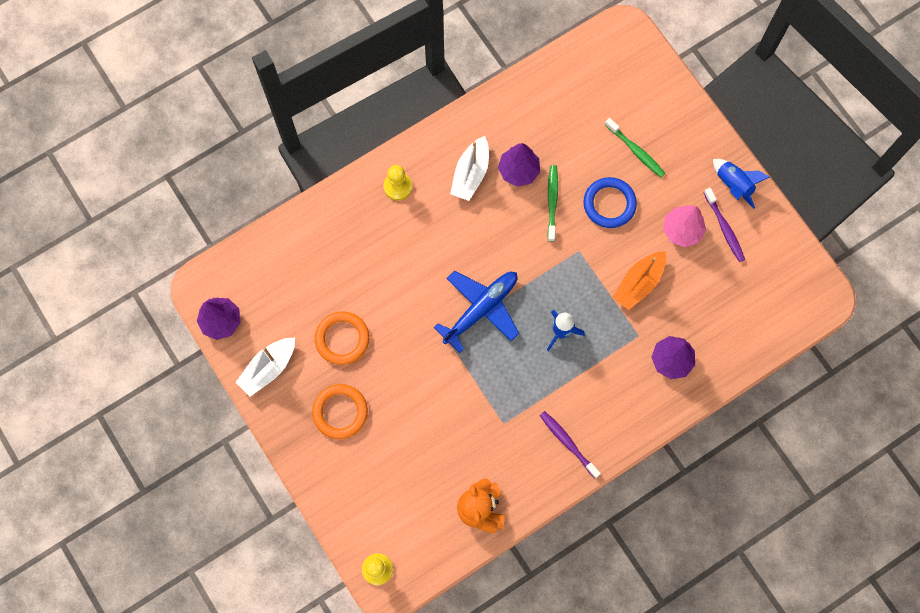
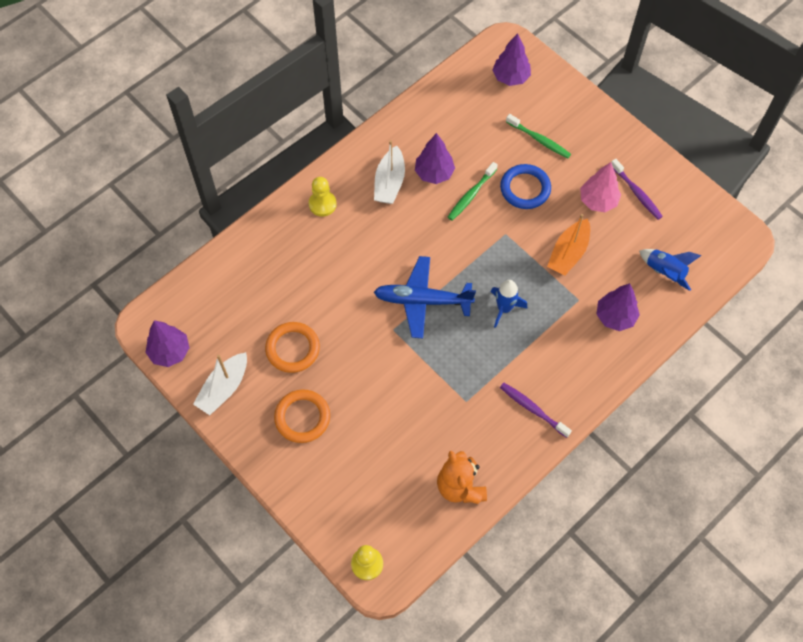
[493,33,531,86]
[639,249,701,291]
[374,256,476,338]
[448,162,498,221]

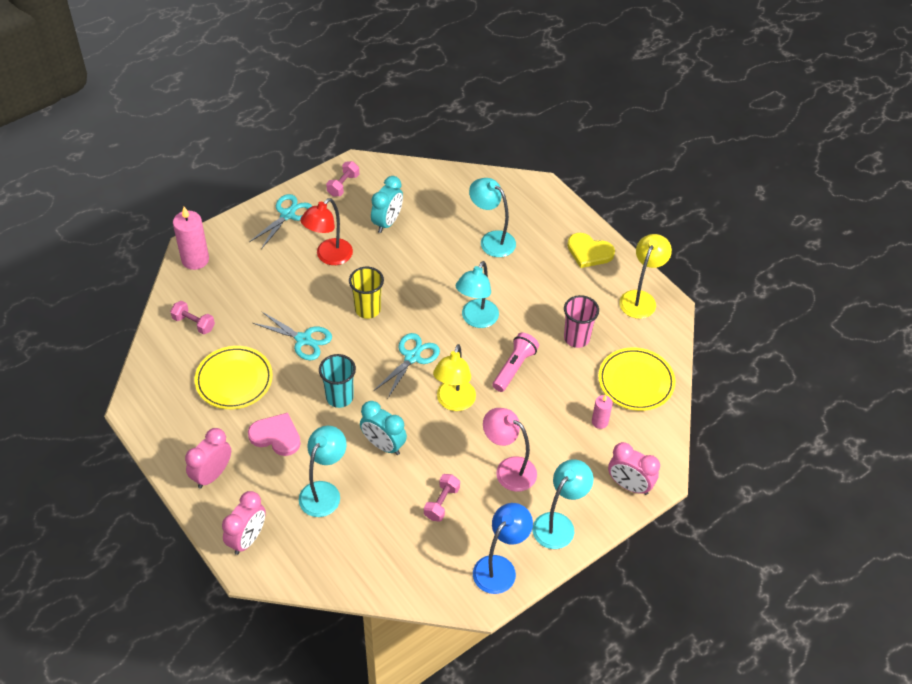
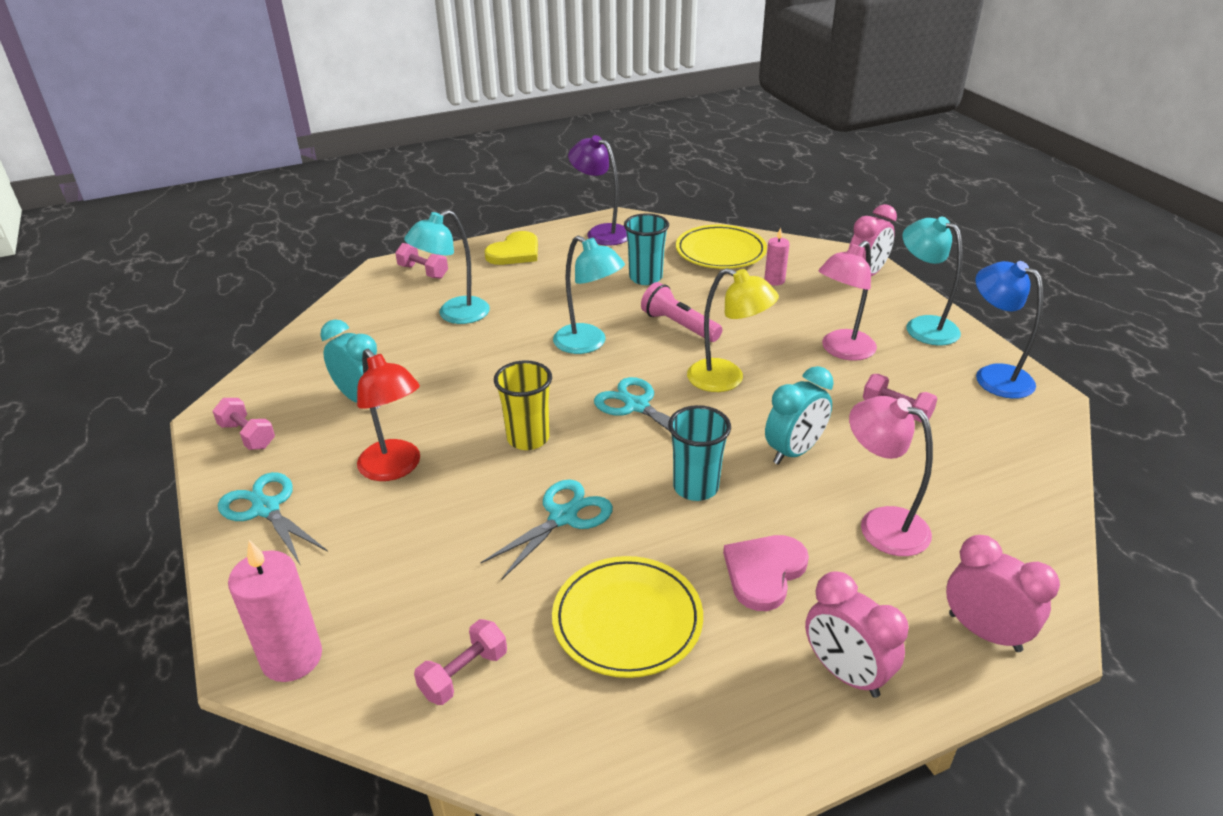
[395,243,448,279]
[849,396,933,556]
[624,213,669,285]
[568,135,627,246]

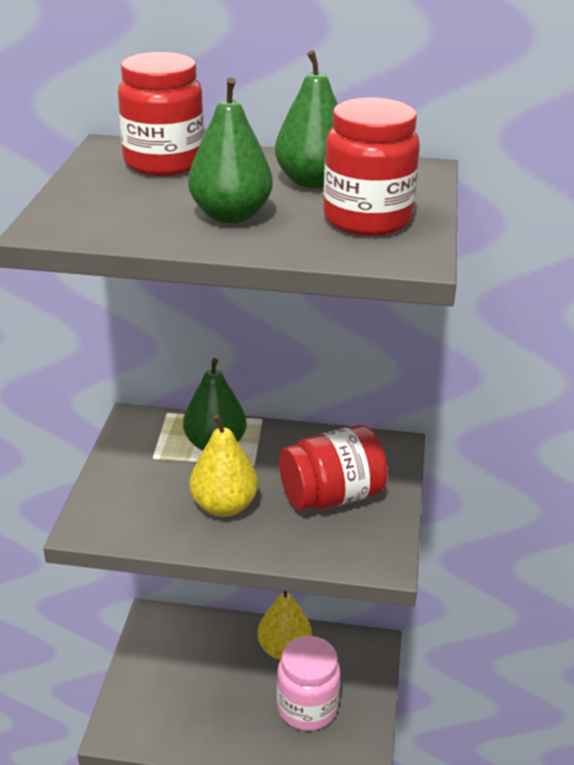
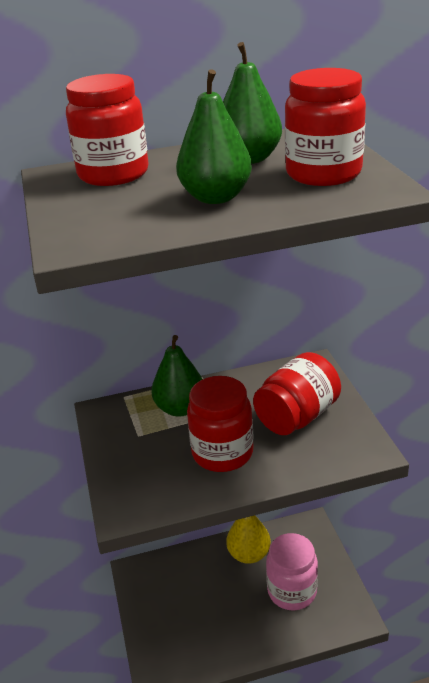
[187,376,253,472]

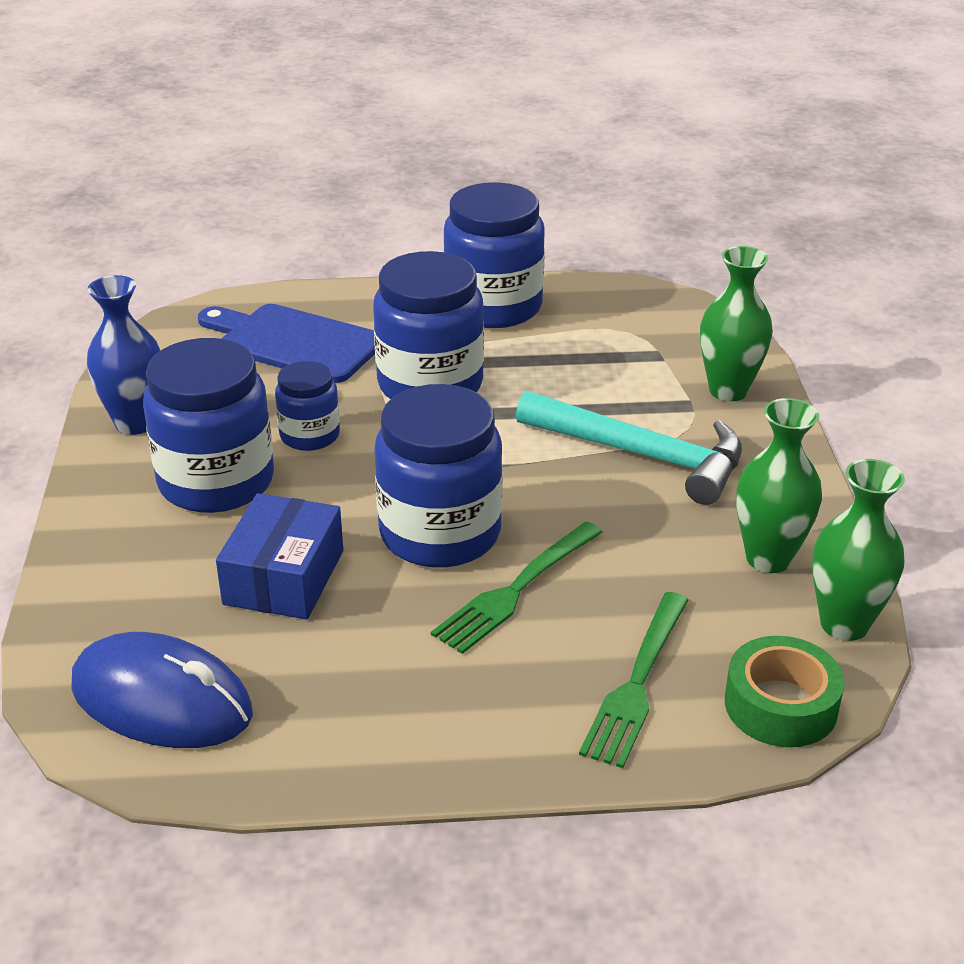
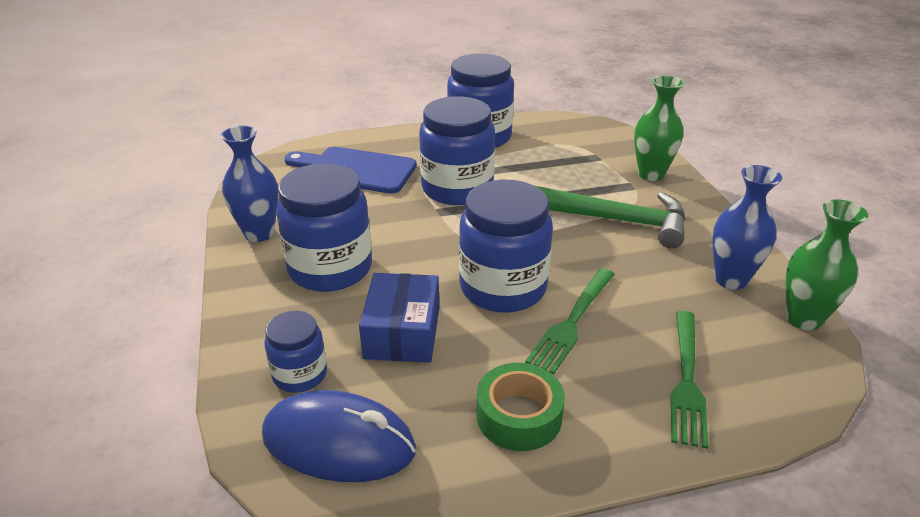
[264,311,327,393]
[476,363,565,451]
[534,185,686,248]
[712,165,782,290]

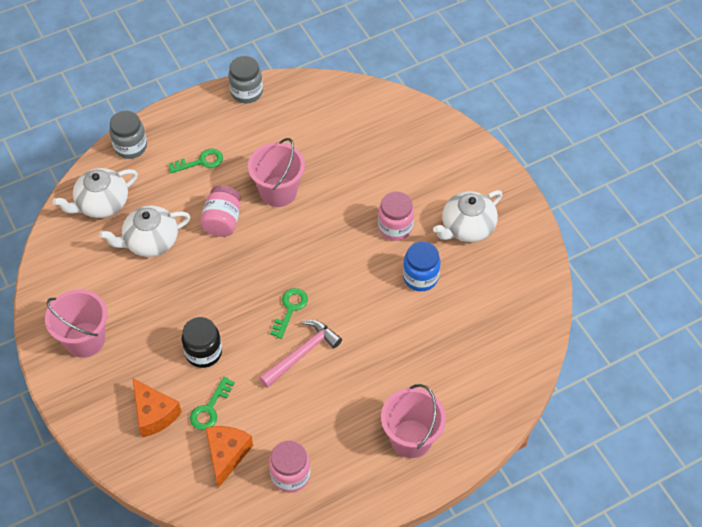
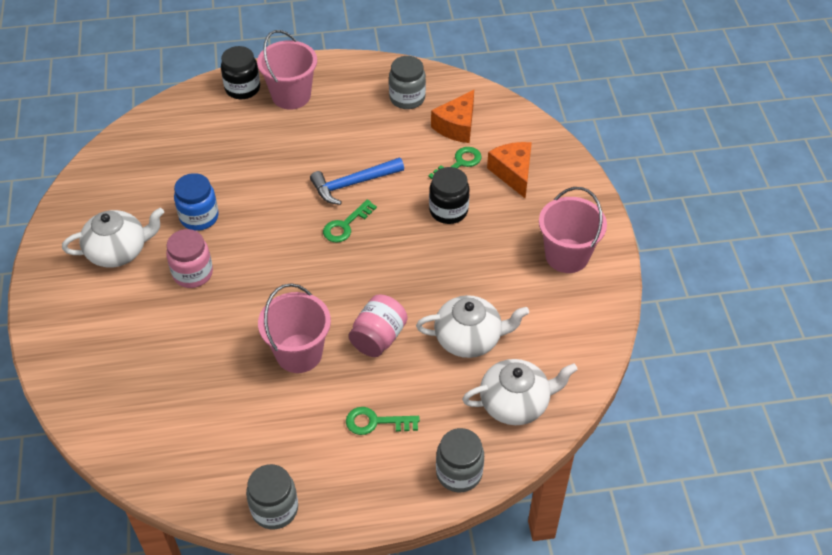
[221,46,260,99]
[310,157,404,205]
[389,56,426,109]

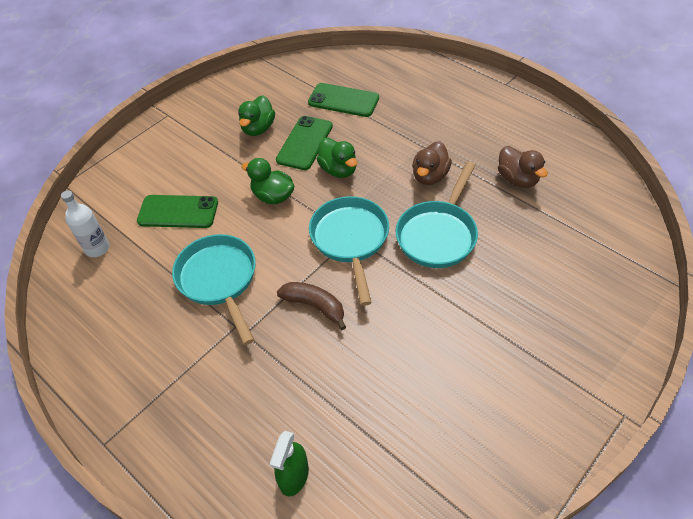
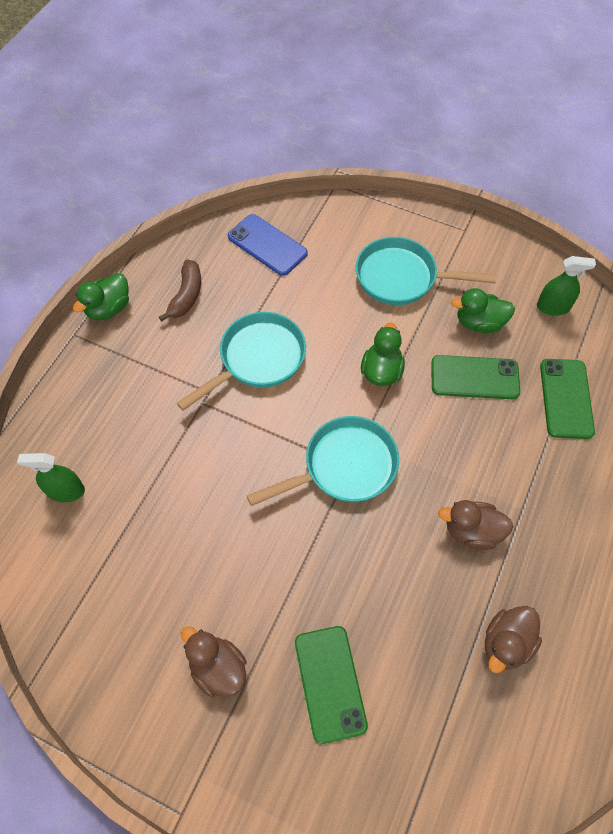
[181,626,247,697]
[537,256,596,316]
[295,626,368,744]
[159,259,201,322]
[73,273,129,320]
[356,237,496,305]
[228,214,308,276]

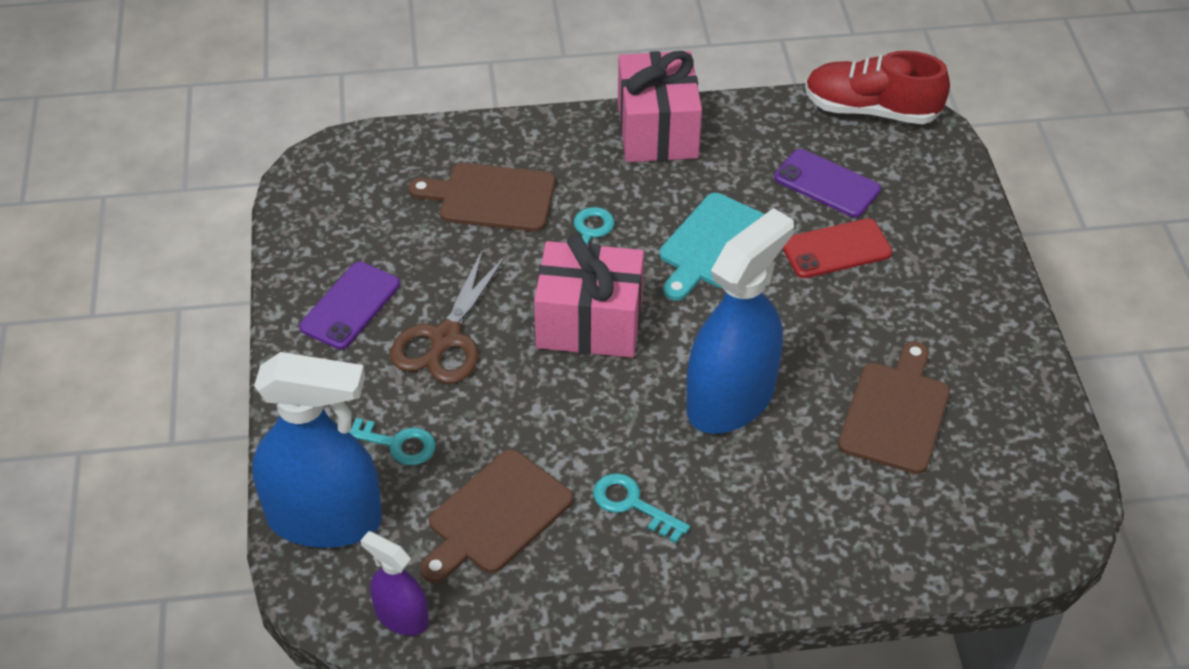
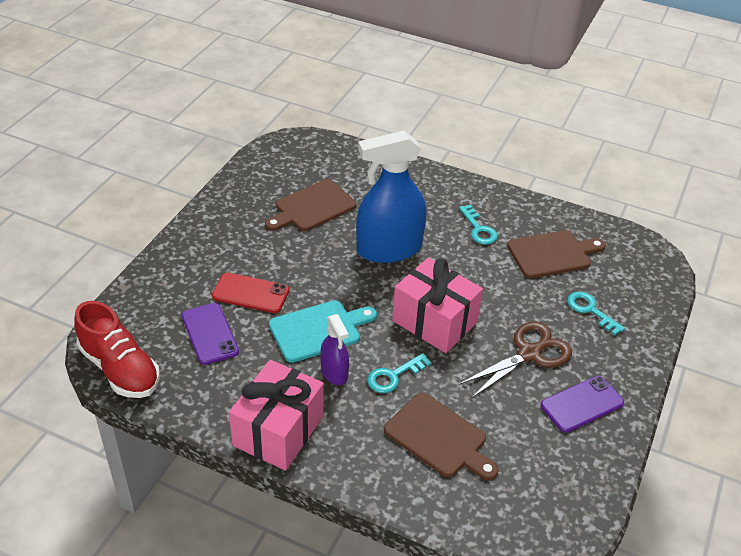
[252,352,382,548] (first image)
[320,314,349,385]

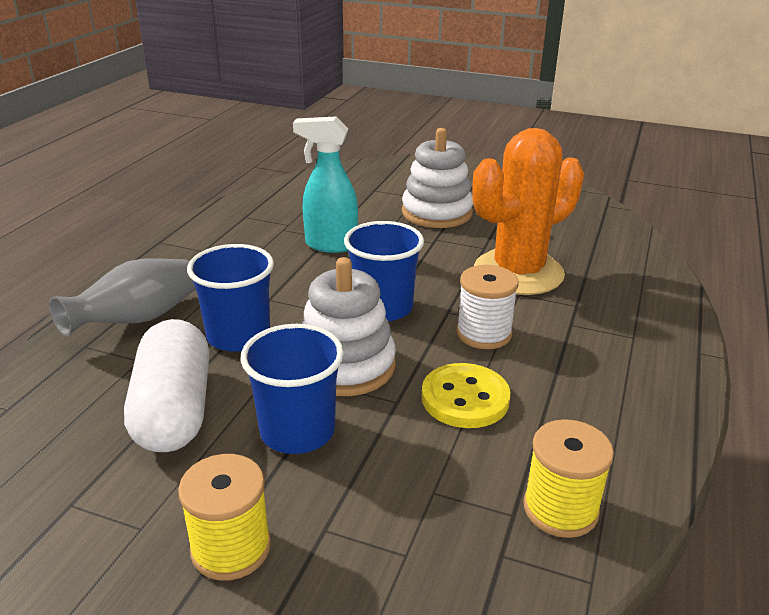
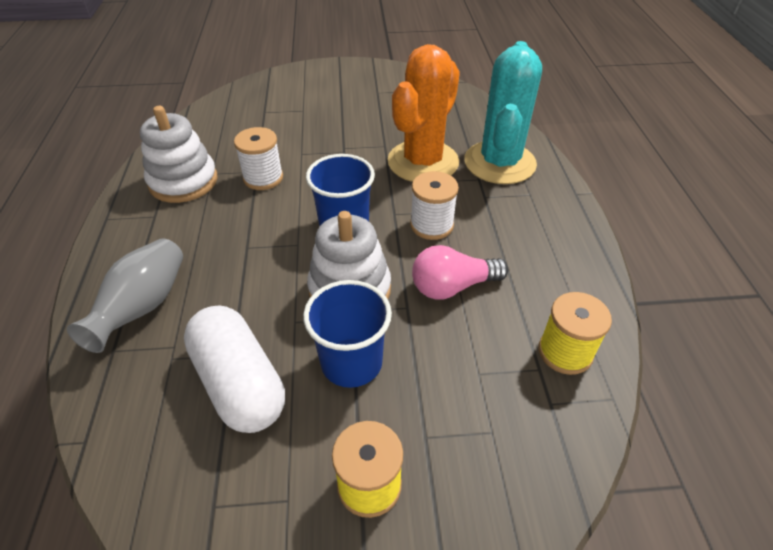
[187,244,274,352] (first image)
[464,41,542,184]
[140,106,218,203]
[234,127,283,190]
[412,245,508,300]

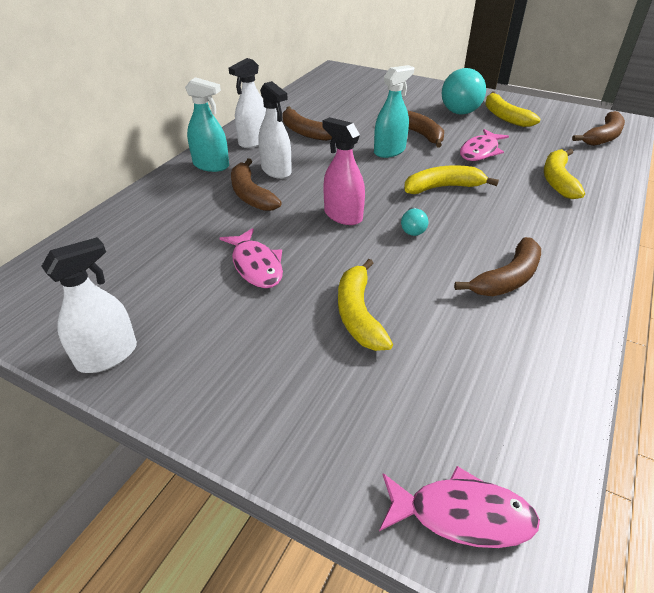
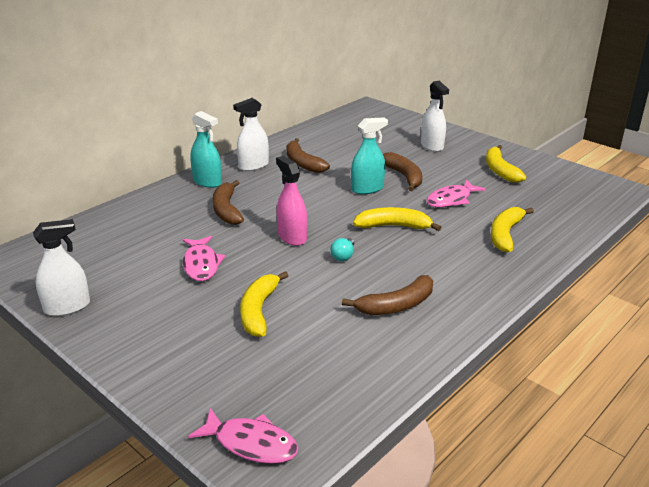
[442,68,486,115] (first image)
[572,111,625,146] (first image)
[421,81,449,152]

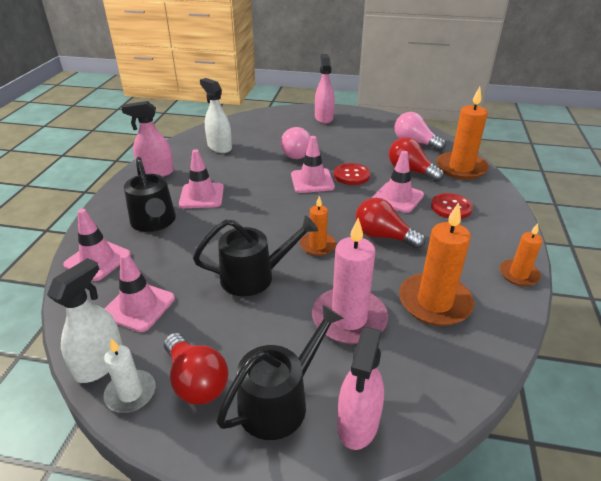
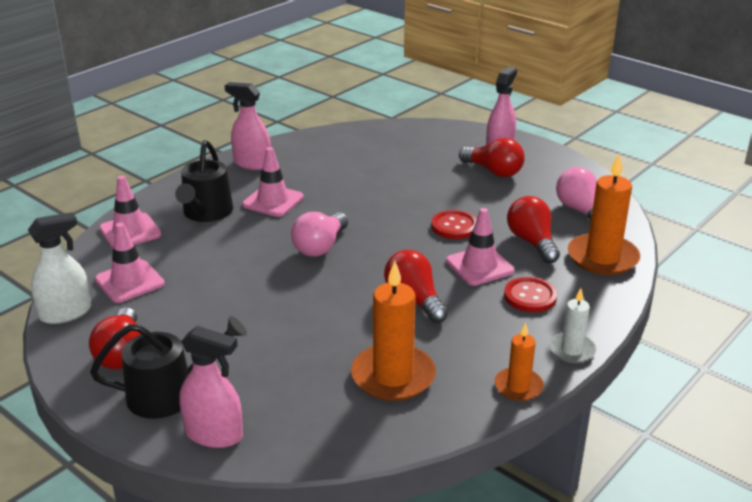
[193,215,318,296] (first image)
[200,78,232,153] (first image)
[291,136,335,193] (first image)
[300,196,336,256] (first image)
[312,218,388,344] (first image)
[459,138,525,177]
[549,288,596,363]
[291,212,348,257]
[180,326,243,448]

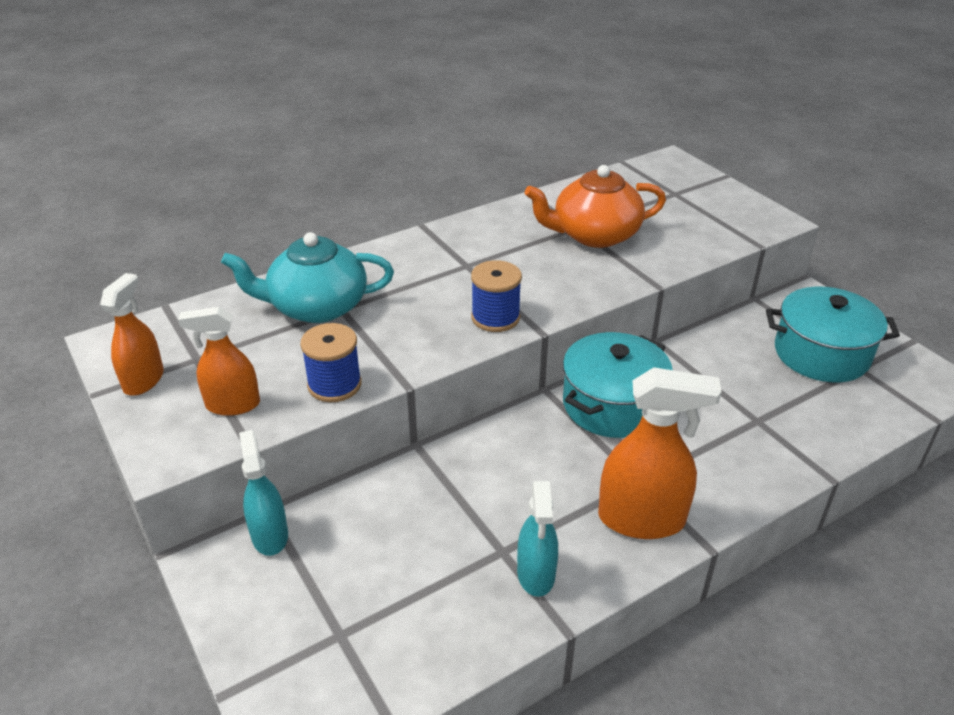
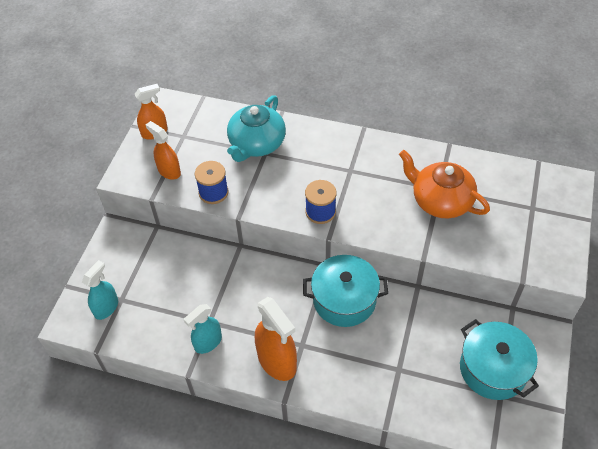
[82,260,118,320]
[227,95,286,162]

